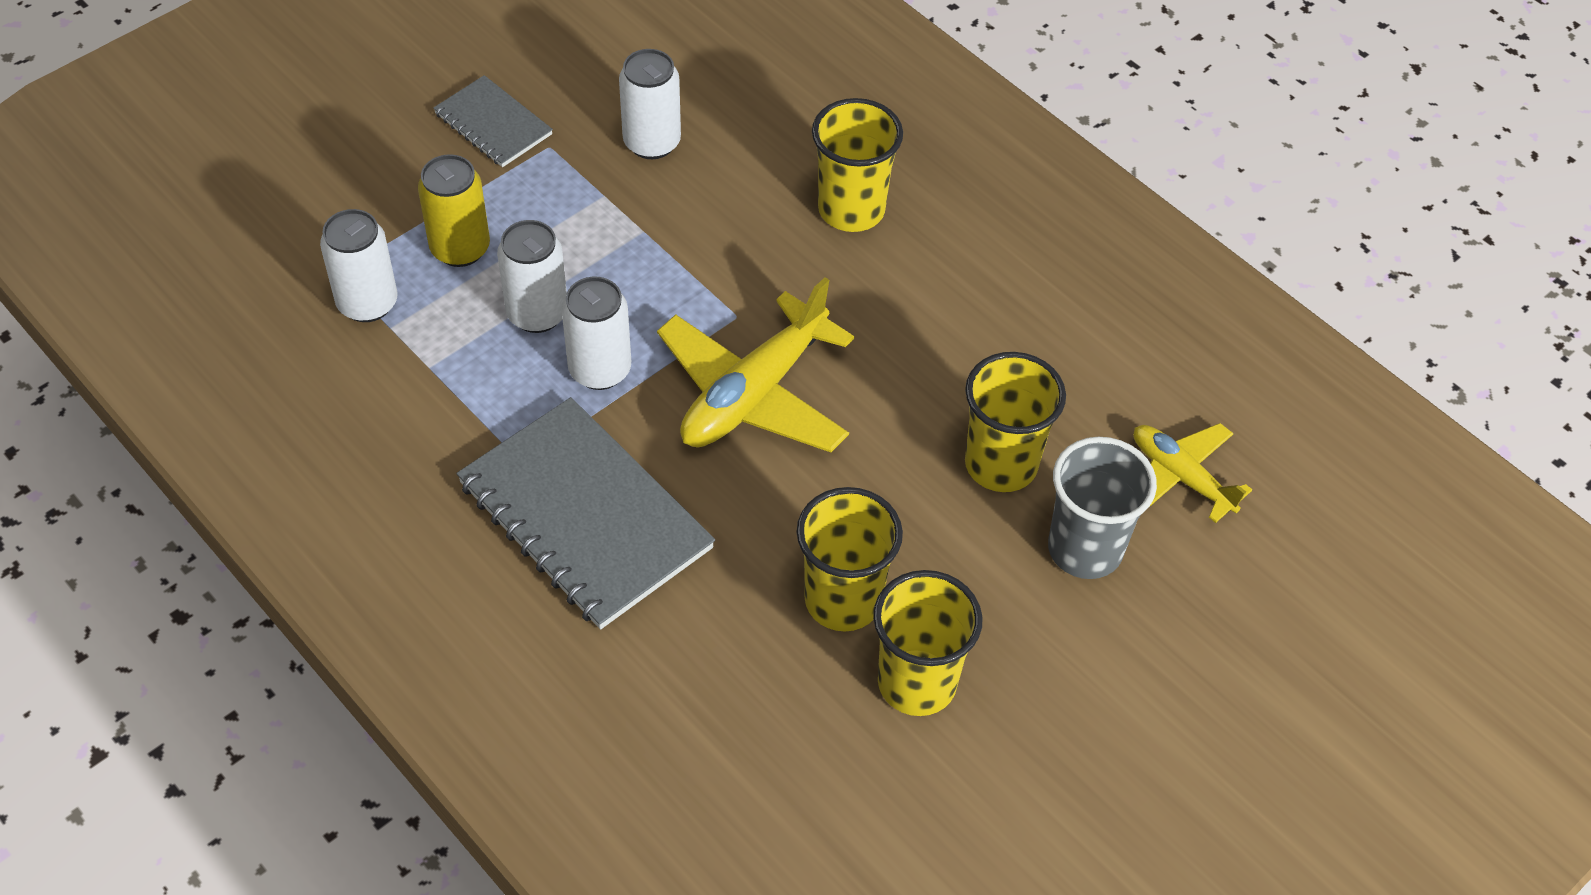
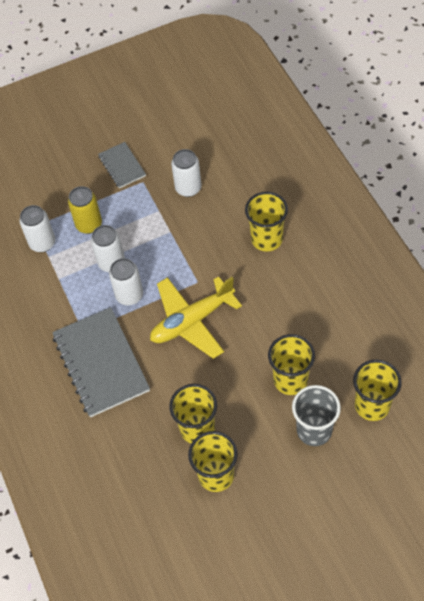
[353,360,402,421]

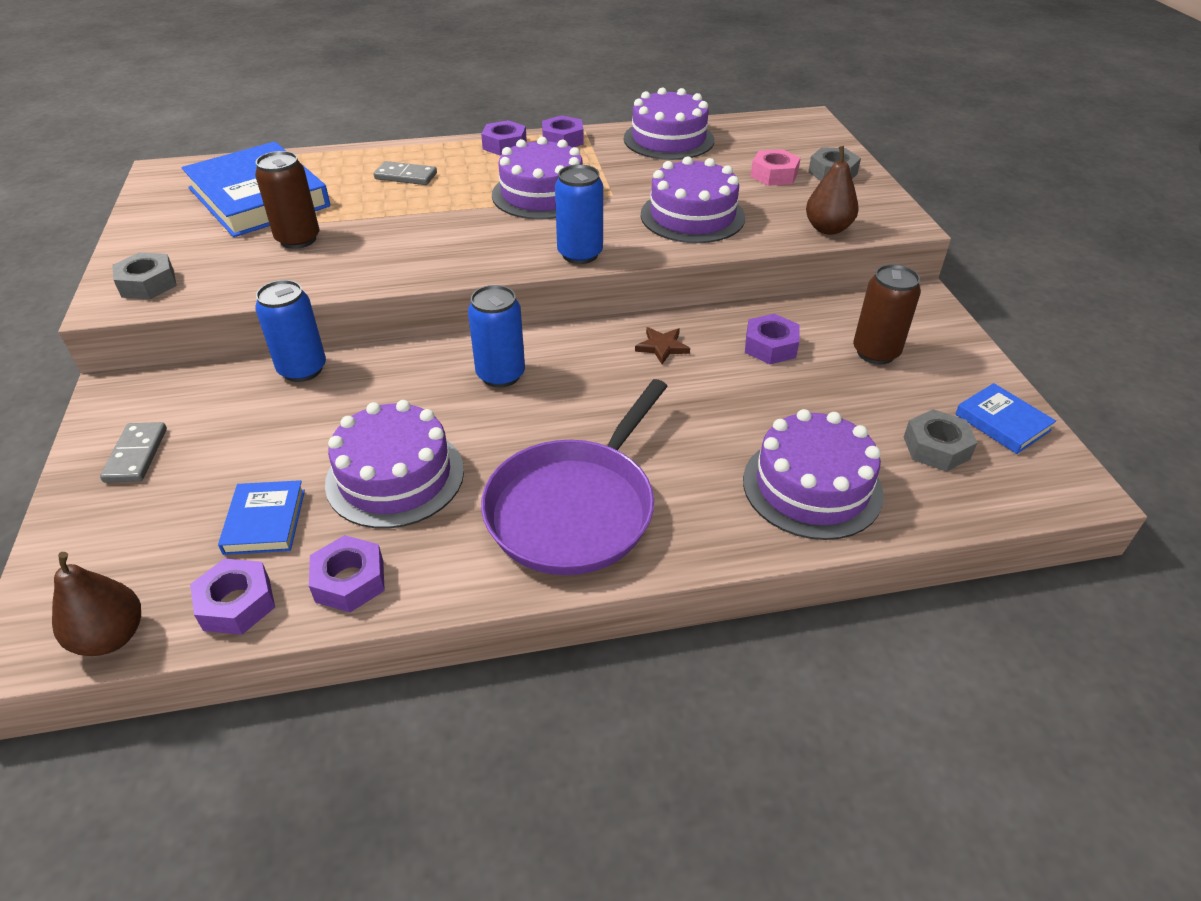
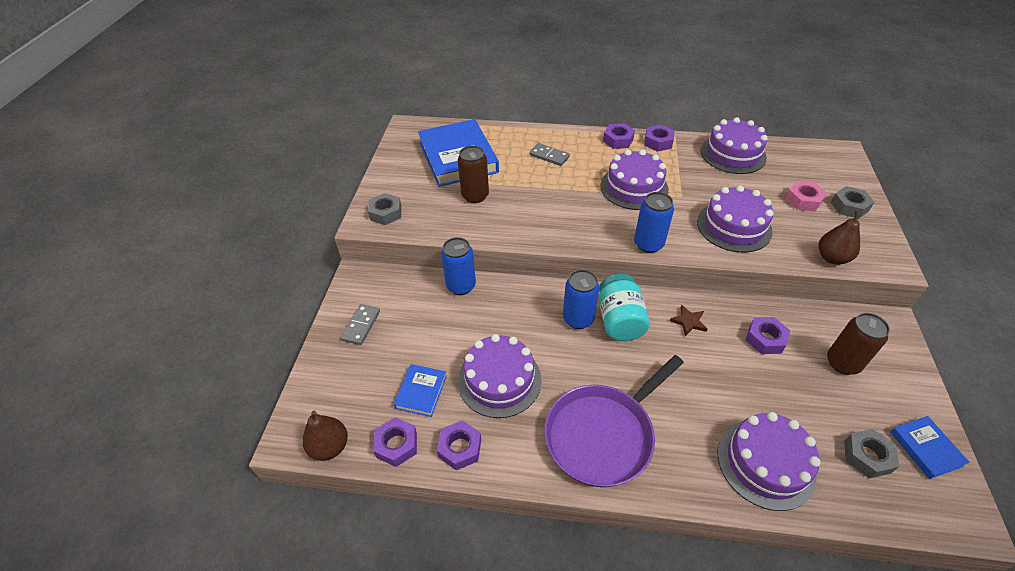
[599,274,650,341]

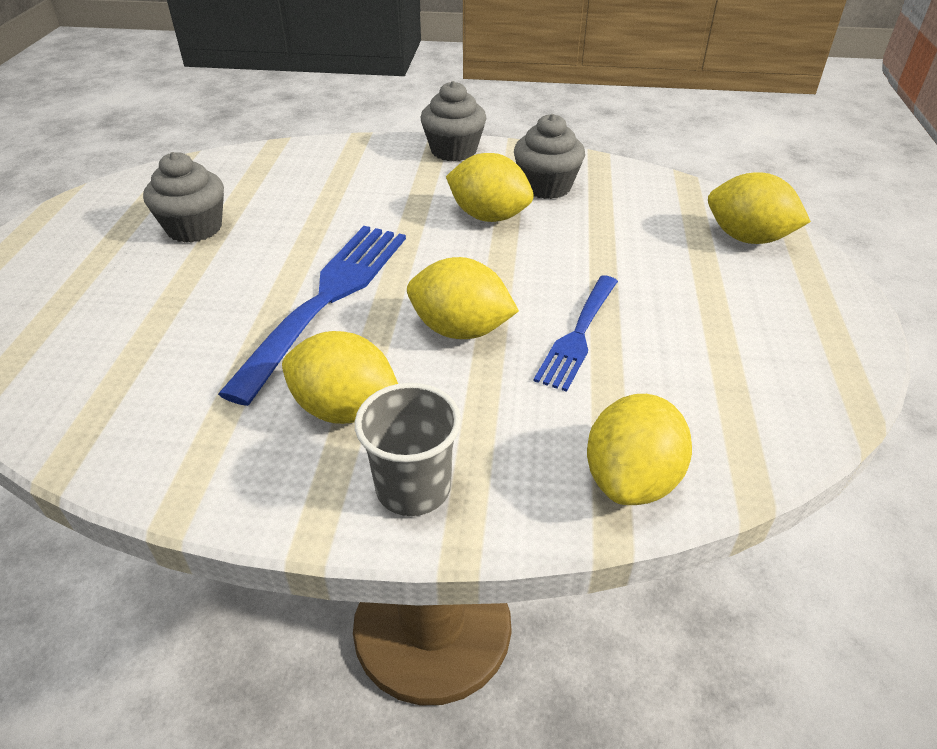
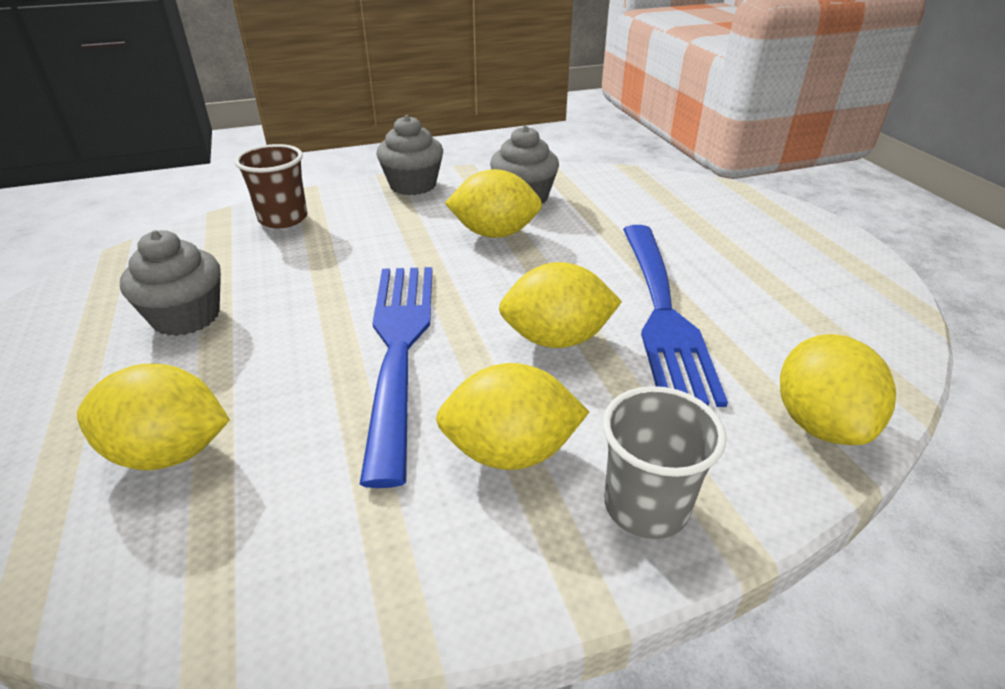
[235,144,307,229]
[77,364,230,470]
[623,225,728,407]

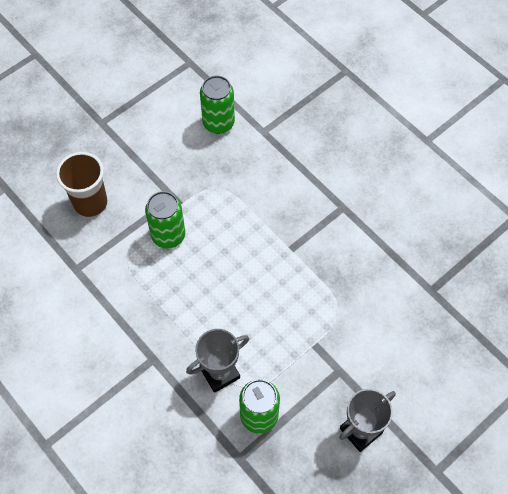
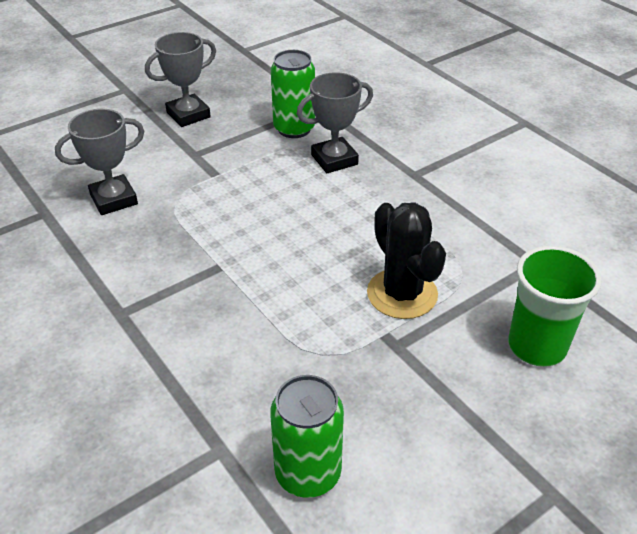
[55,109,144,215]
[367,202,446,319]
[508,246,602,367]

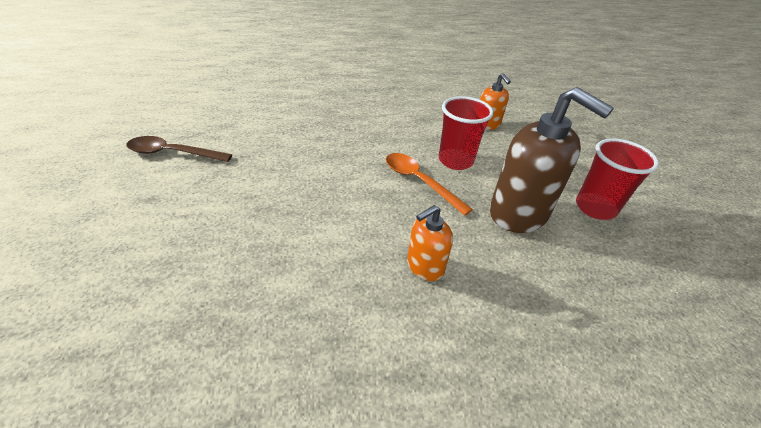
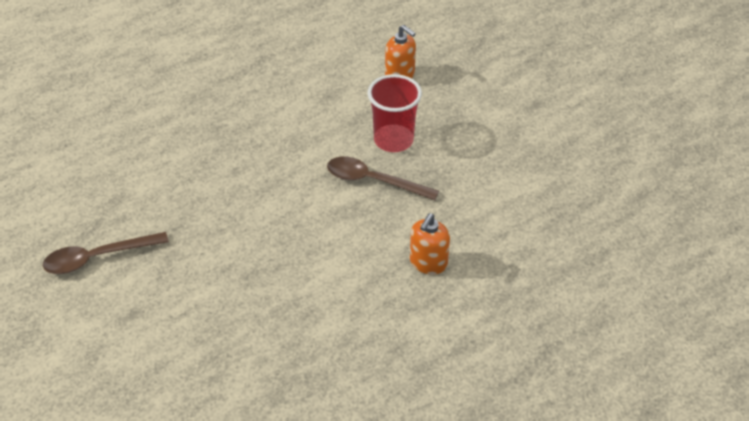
[490,87,614,233] (first image)
[576,138,659,220] (first image)
[327,157,439,201]

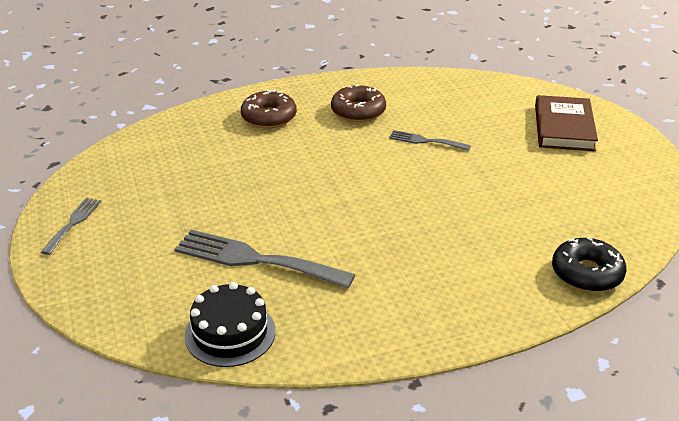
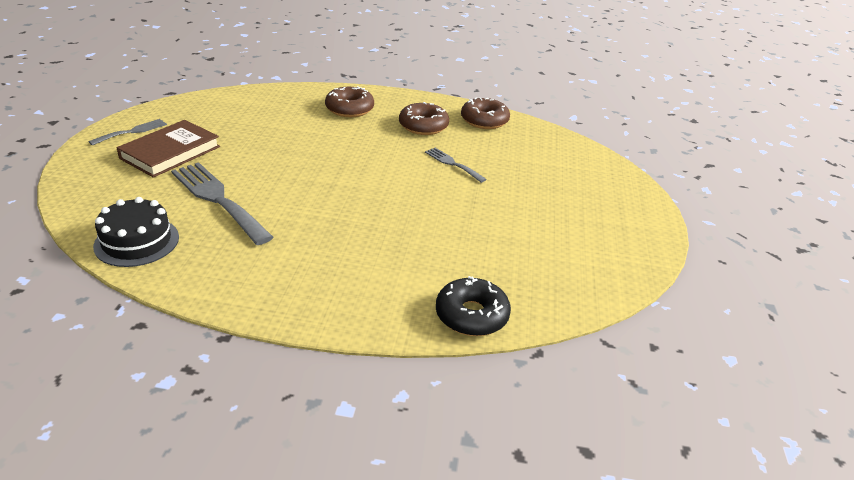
[461,97,510,129]
[116,120,220,178]

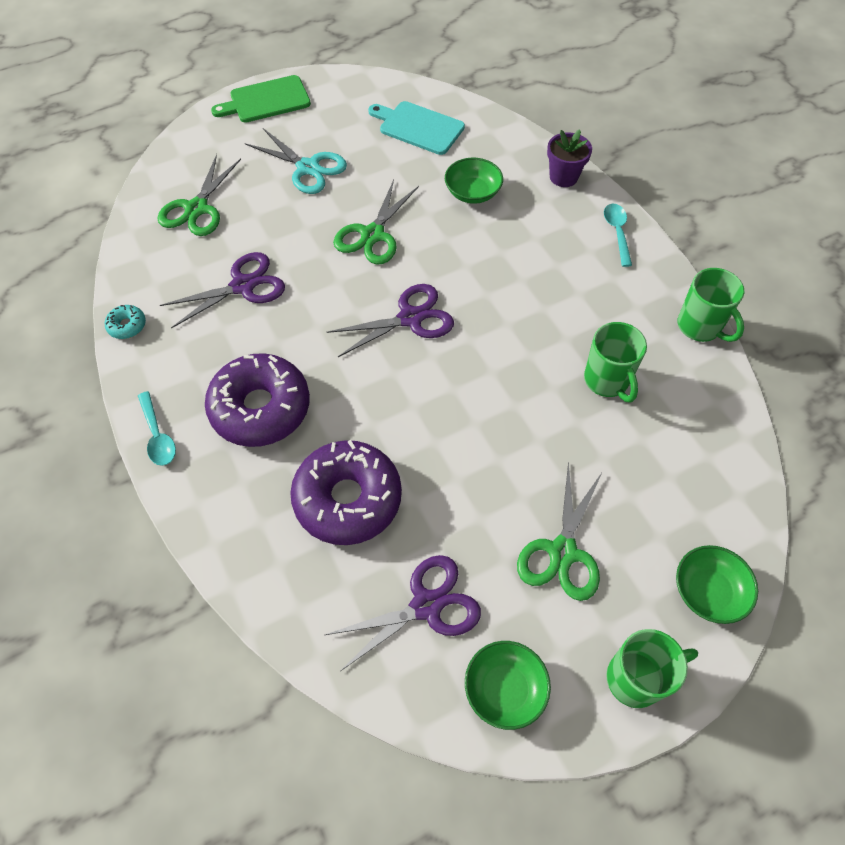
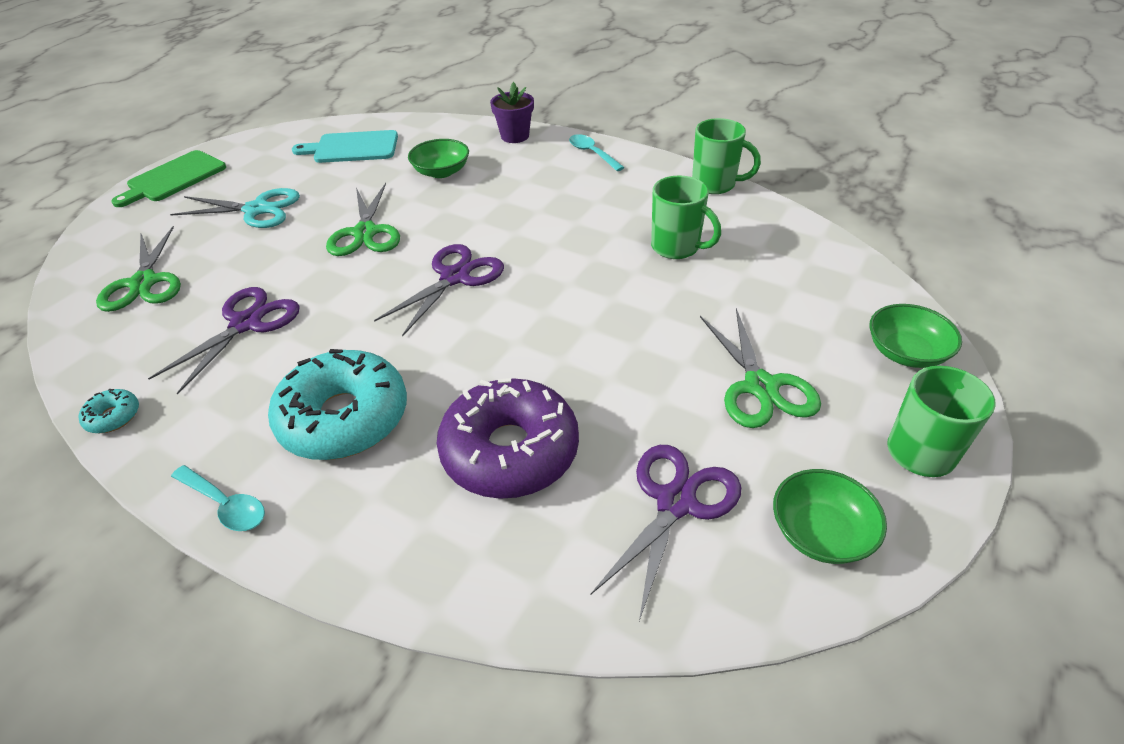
[268,349,407,460]

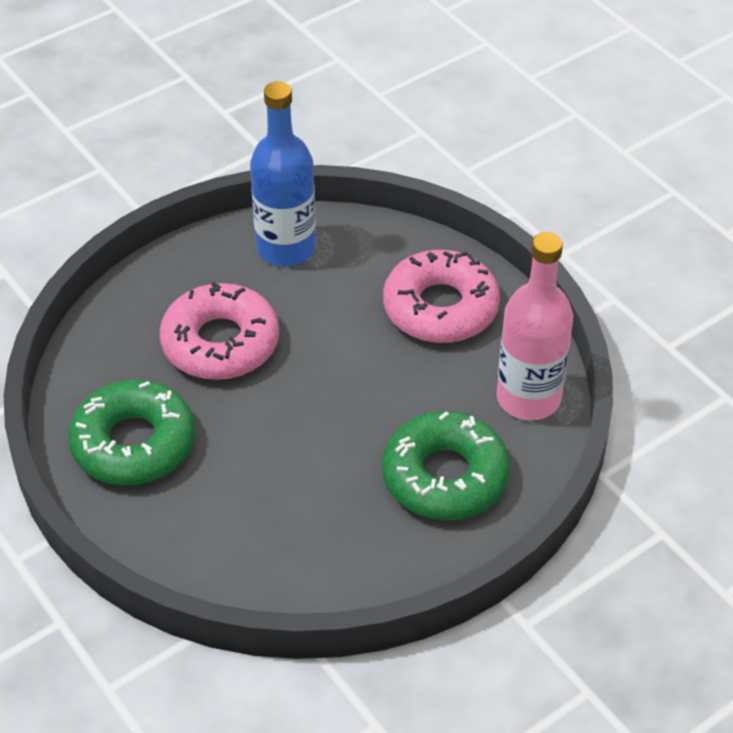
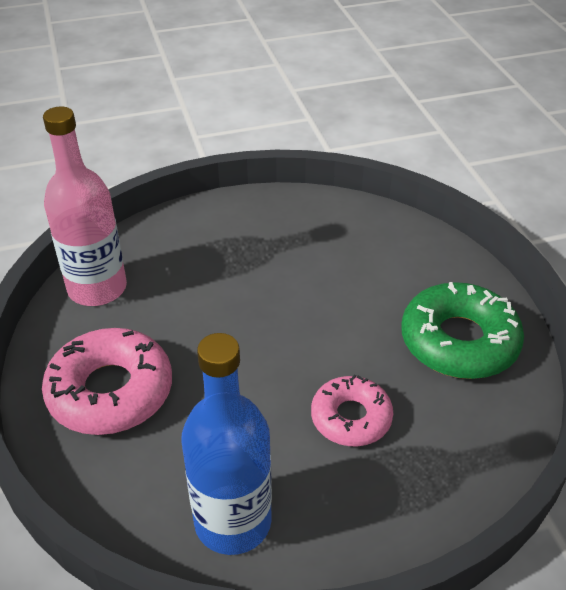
[382,411,510,520] (first image)
[311,374,393,446]

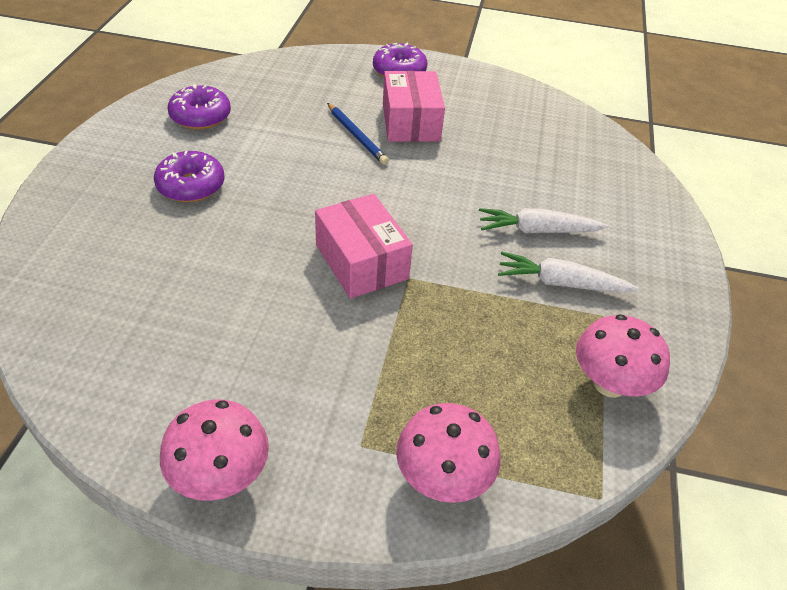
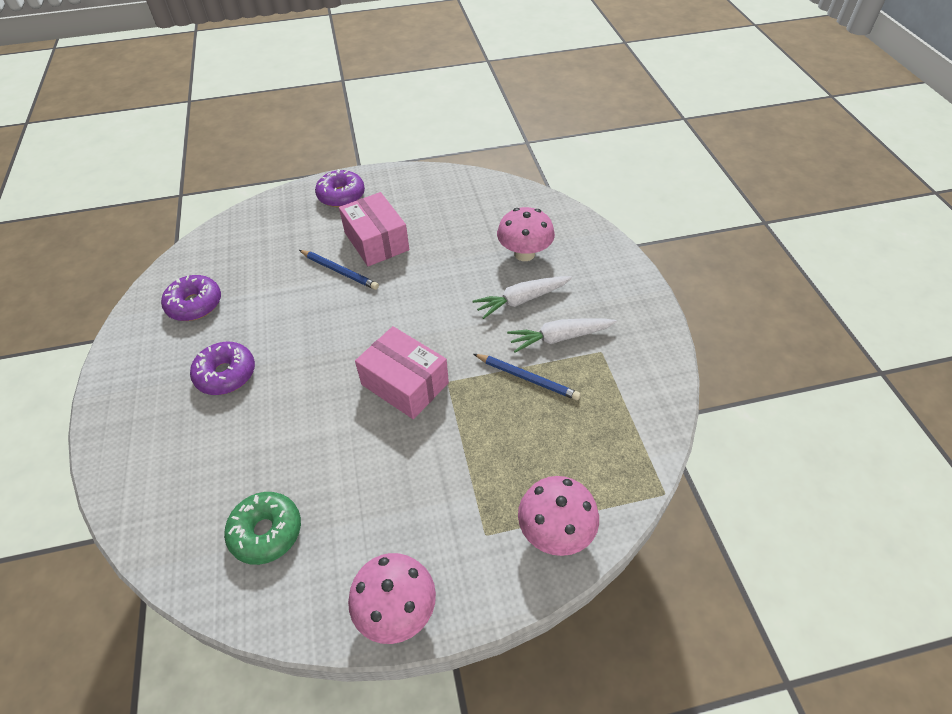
[224,492,301,565]
[474,354,581,400]
[497,207,555,261]

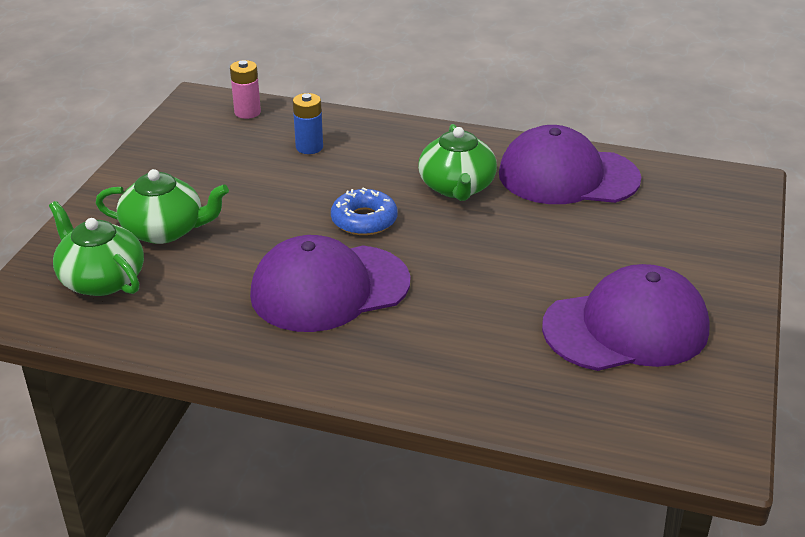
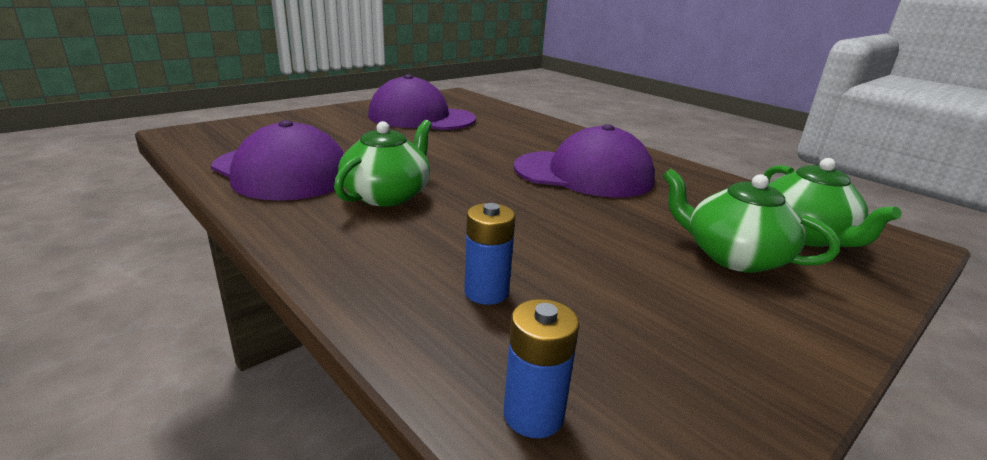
[331,188,398,235] (first image)
[504,299,579,438]

